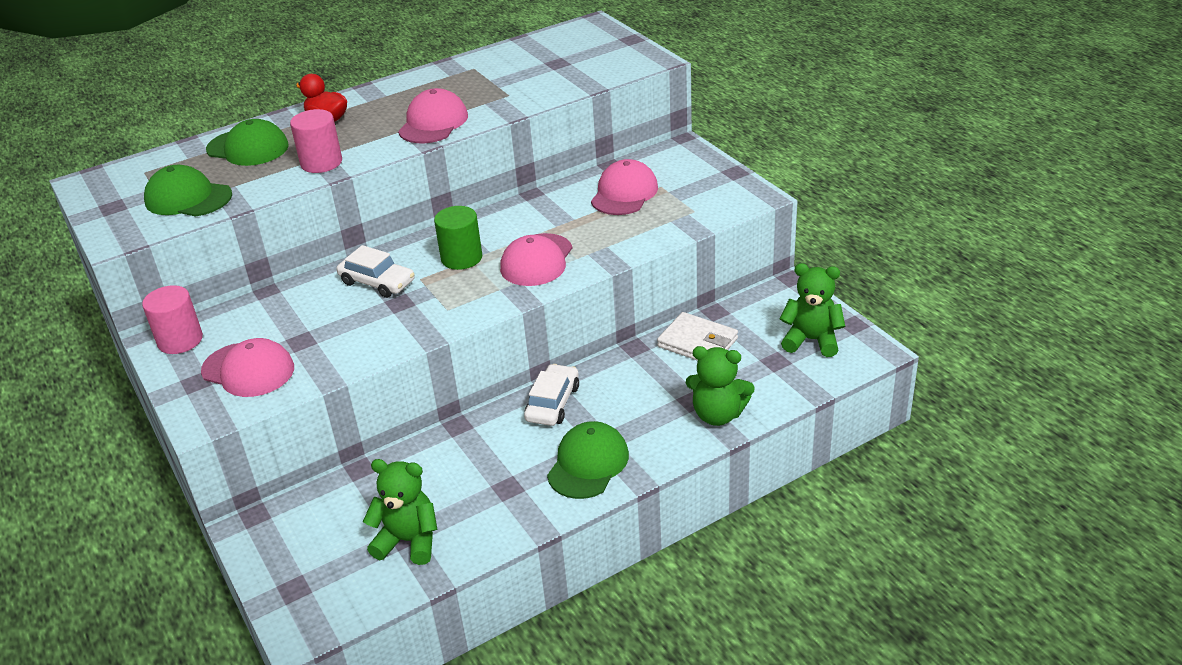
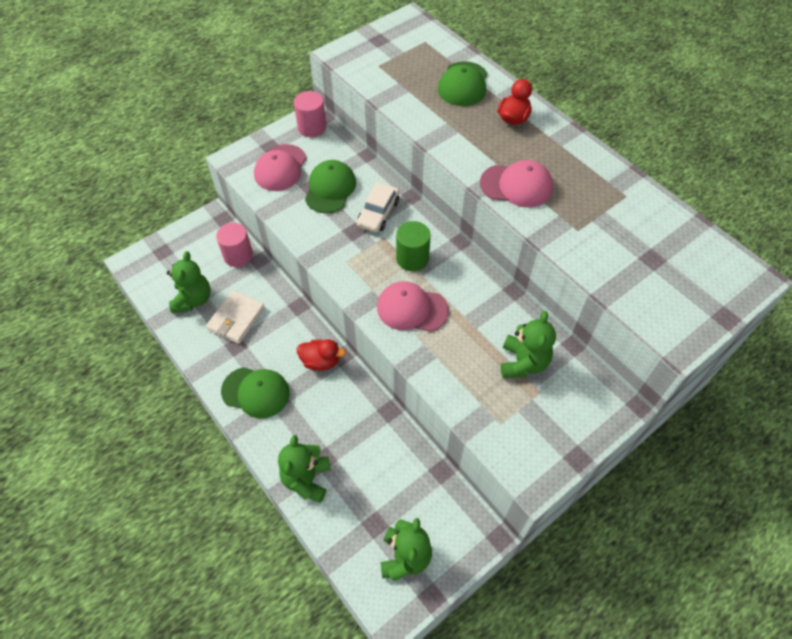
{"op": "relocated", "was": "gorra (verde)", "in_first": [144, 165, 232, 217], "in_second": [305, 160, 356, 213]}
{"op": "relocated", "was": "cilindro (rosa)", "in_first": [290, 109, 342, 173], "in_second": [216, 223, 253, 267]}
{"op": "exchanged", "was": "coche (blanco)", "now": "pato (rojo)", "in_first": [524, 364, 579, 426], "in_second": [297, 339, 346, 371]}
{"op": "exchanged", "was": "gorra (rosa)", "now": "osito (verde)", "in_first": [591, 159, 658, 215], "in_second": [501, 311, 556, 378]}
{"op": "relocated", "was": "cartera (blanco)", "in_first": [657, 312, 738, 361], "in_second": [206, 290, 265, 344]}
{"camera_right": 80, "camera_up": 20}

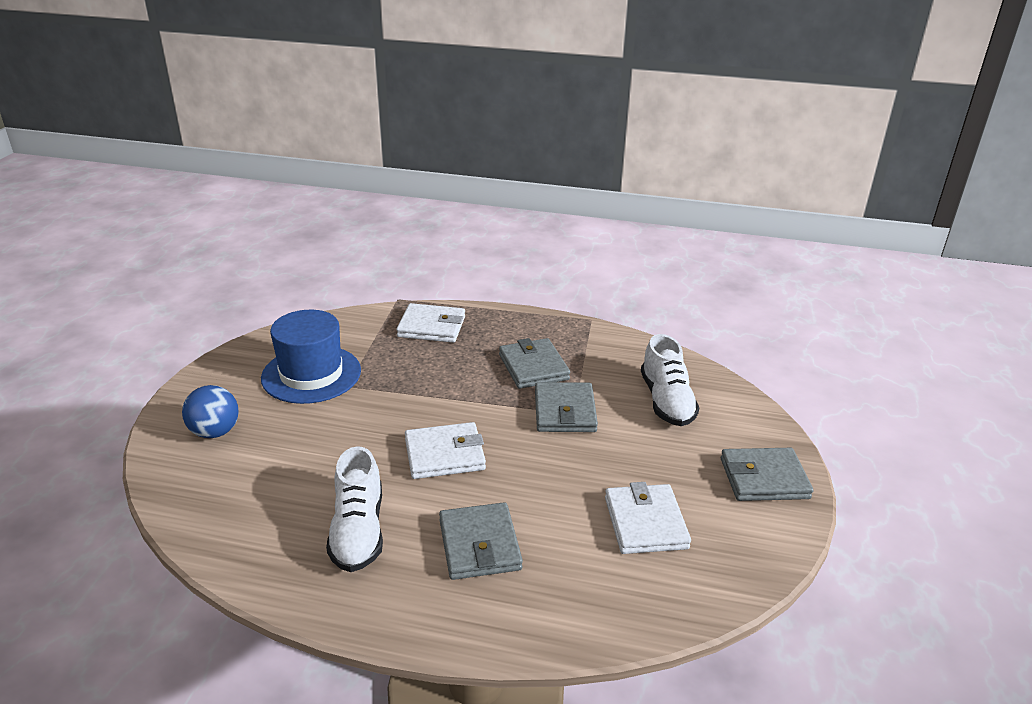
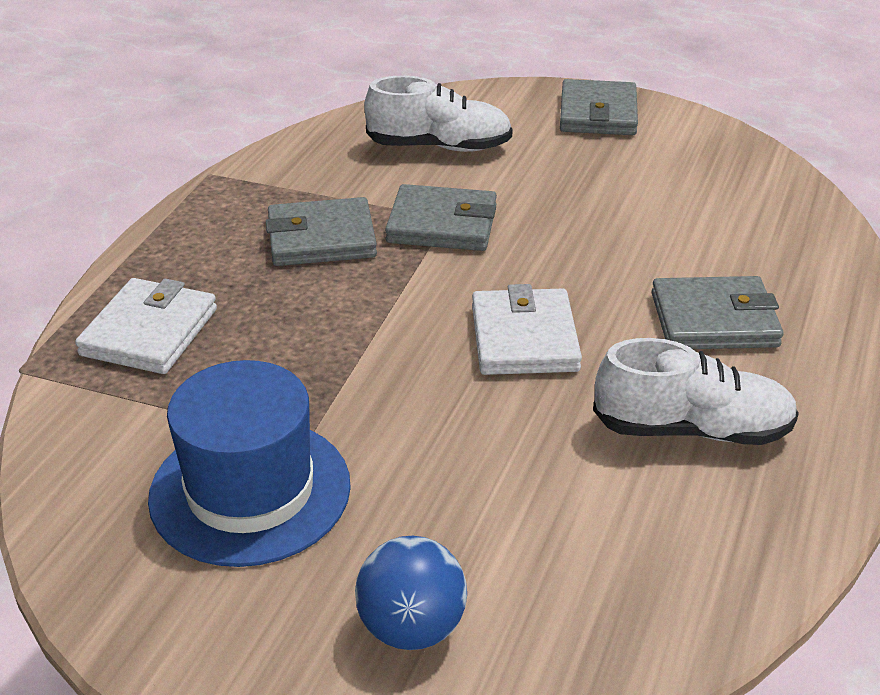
{"op": "missing", "was": "cartera (blanco)", "in_first": [605, 482, 691, 554]}
{"camera_right": -80, "camera_up": 5}

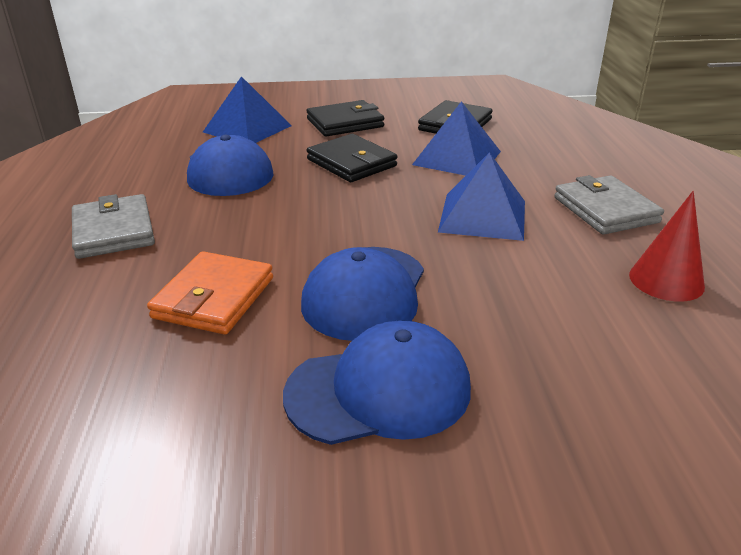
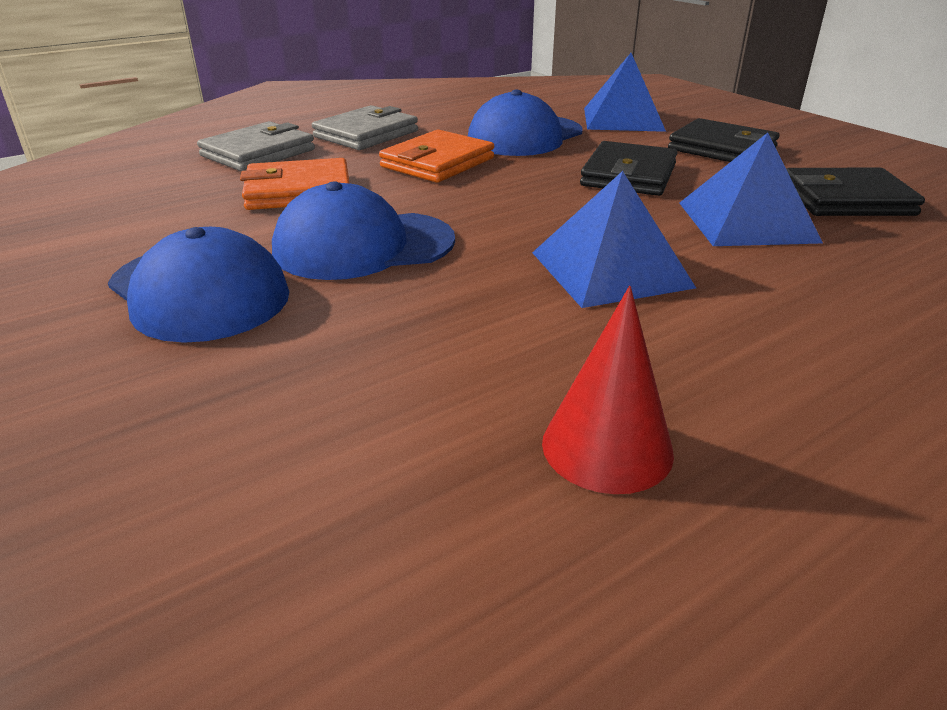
{"op": "relocated", "was": "cartera (gris)", "in_first": [554, 175, 664, 235], "in_second": [197, 121, 315, 171]}
{"op": "appeared", "now": "cartera (naranja)", "in_second": [379, 130, 494, 183]}
{"camera_right": 60, "camera_up": 0}

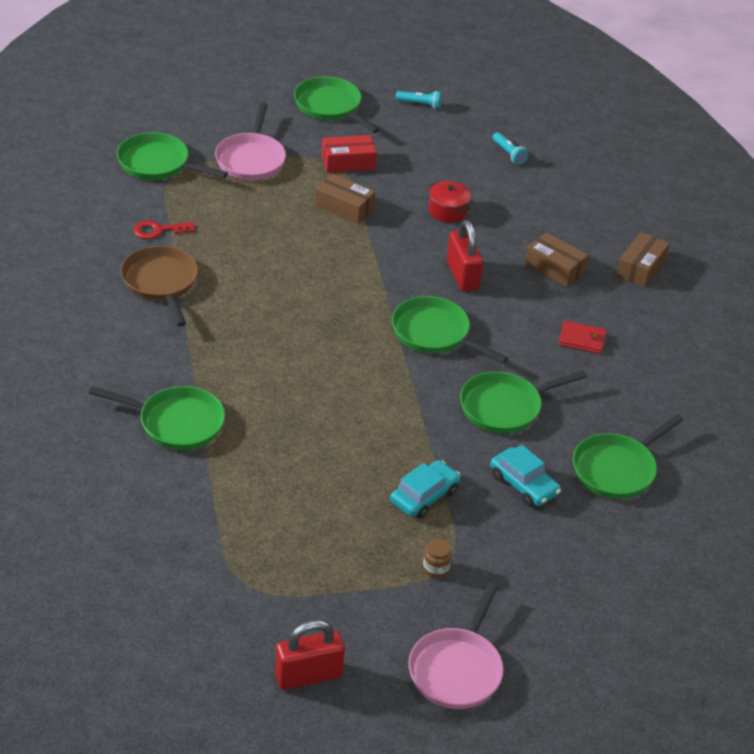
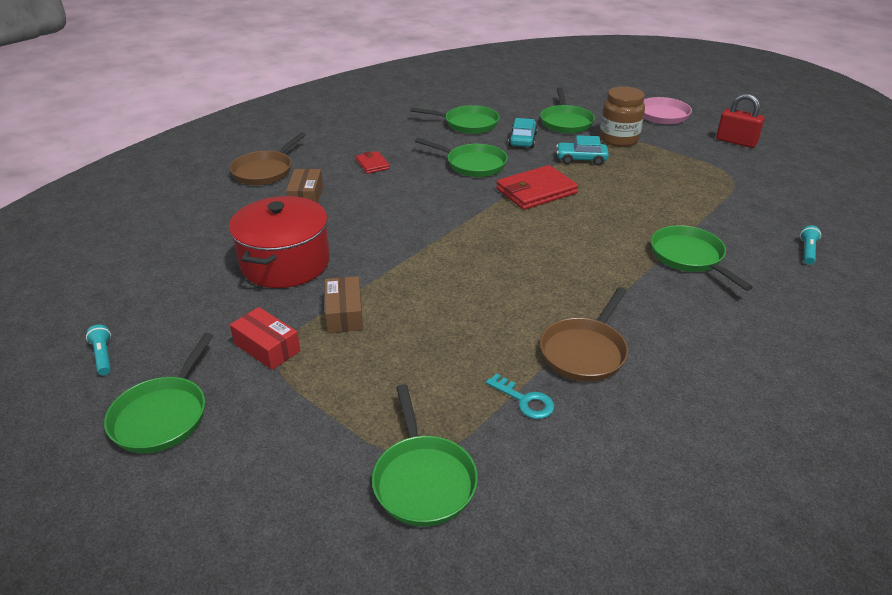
{"op": "colour", "was": "llave (rojo)", "now": "llave (turquesa)", "in_first": [134, 220, 195, 239], "in_second": [486, 373, 554, 419]}
{"op": "missing", "was": "sartén (rosa)", "in_first": [215, 102, 286, 180]}
{"op": "relocated", "was": "sartén (verde)", "in_first": [392, 296, 508, 363], "in_second": [540, 87, 595, 134]}
{"op": "size", "was": "tarro (marrón)", "in_first": [423, 539, 452, 578], "in_second": [600, 86, 645, 147], "ratio": 2.36}
{"op": "size", "was": "olla (rojo)", "in_first": [429, 181, 471, 223], "in_second": [229, 196, 330, 288], "ratio": 2.21}
{"op": "missing", "was": "candado (rojo)", "in_first": [447, 220, 483, 292]}
{"op": "relocated", "was": "lámpara de mano (turquesa)", "in_first": [493, 132, 529, 165], "in_second": [800, 225, 821, 265]}
{"op": "exchanged", "was": "caja (marrón)", "now": "sartén (marrón)", "in_first": [616, 232, 670, 287], "in_second": [230, 132, 306, 185]}
{"op": "appeared", "now": "cartera (rojo)", "in_second": [496, 165, 578, 210]}
{"camera_right": -125, "camera_up": -5}

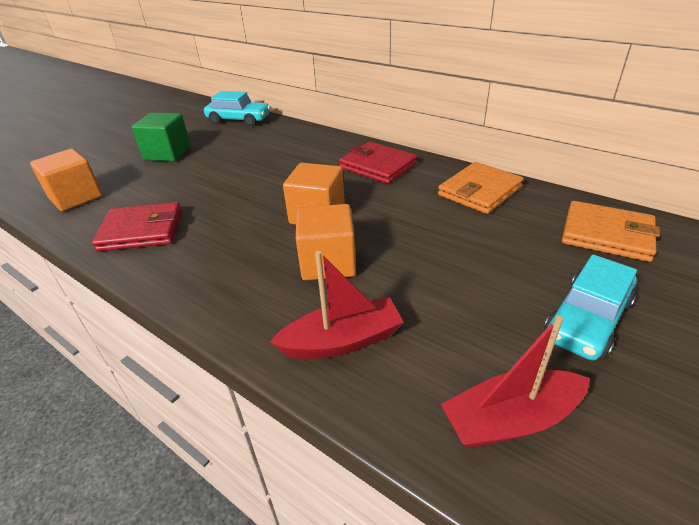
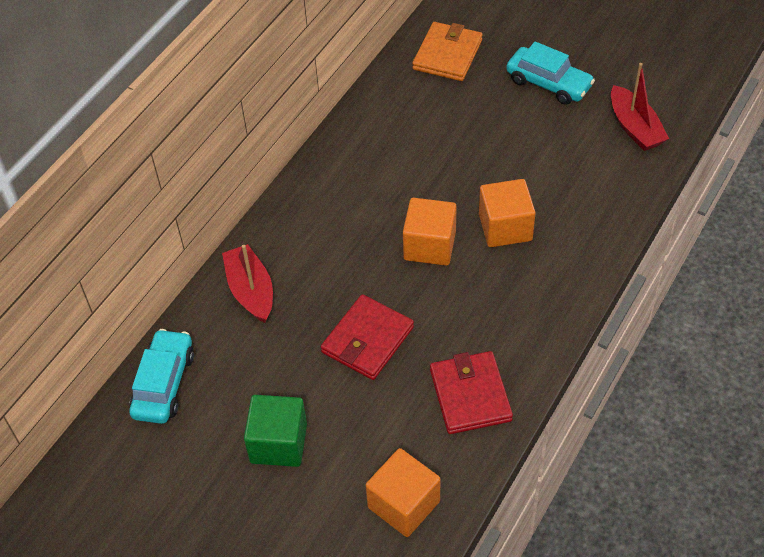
{"op": "relocated", "was": "barco (rojo)", "in_first": [270, 251, 404, 359], "in_second": [222, 244, 273, 323]}
{"op": "relocated", "was": "cartera (rojo)", "in_first": [339, 141, 417, 184], "in_second": [321, 294, 414, 380]}
{"op": "missing", "was": "cartera (naranja)", "in_first": [438, 162, 524, 214]}
{"camera_right": -95, "camera_up": 15}

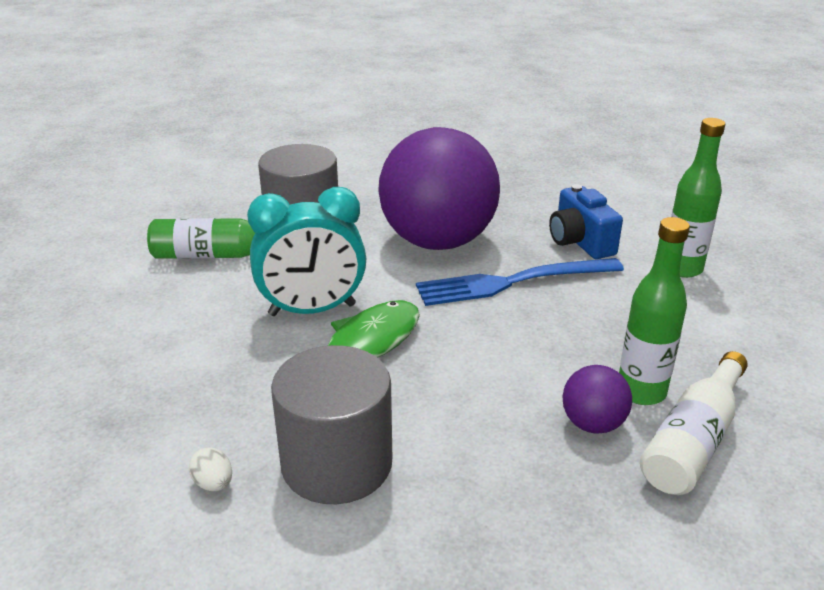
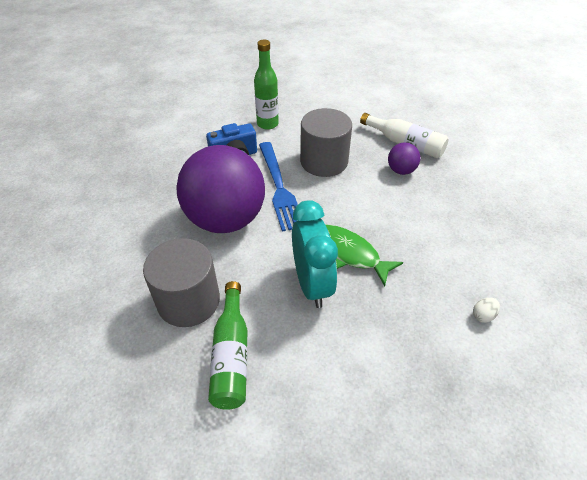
{"op": "relocated", "was": "cilindro (gris)", "in_first": [271, 345, 392, 504], "in_second": [300, 108, 352, 177]}
{"op": "missing", "was": "botella (verde)", "in_first": [619, 217, 690, 405]}
{"camera_right": -90, "camera_up": 15}

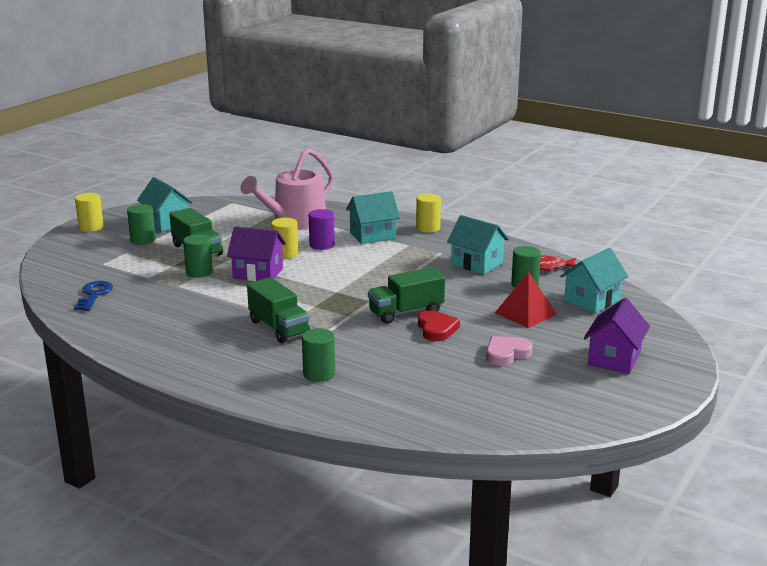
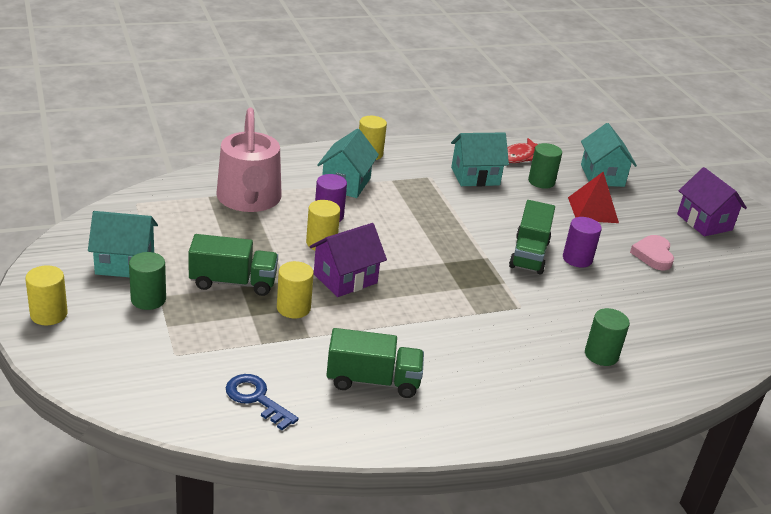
{"op": "colour", "was": "cilindro (verde)", "now": "cilindro (amarillo)", "in_first": [183, 234, 213, 278], "in_second": [277, 261, 314, 318]}
{"op": "relocated", "was": "camión (verde)", "in_first": [247, 277, 310, 343], "in_second": [326, 328, 424, 398]}
{"op": "exchanged", "was": "corazón (rojo)", "now": "cilindro (morado)", "in_first": [418, 311, 460, 341], "in_second": [563, 217, 602, 268]}
{"camera_right": -55, "camera_up": 10}

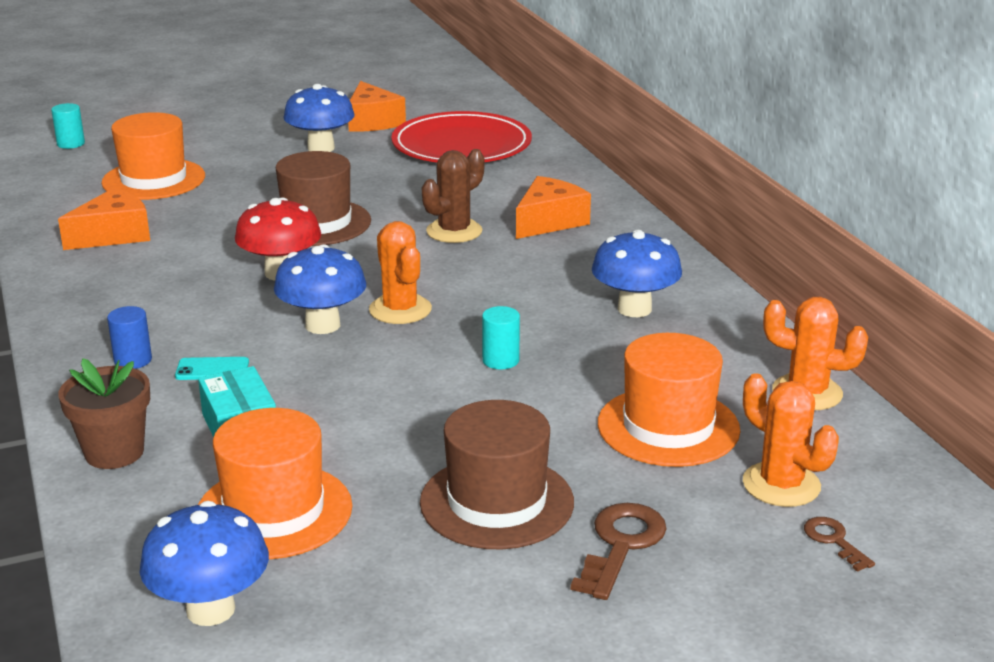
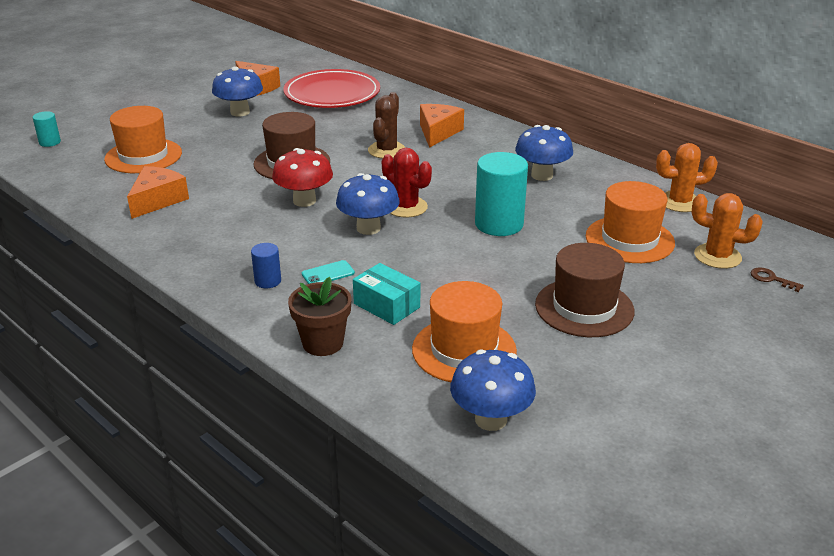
{"op": "colour", "was": "cactus (naranja)", "now": "cactus (rojo)", "in_first": [369, 221, 432, 324], "in_second": [382, 148, 432, 218]}
{"op": "size", "was": "cilindro (turquesa)", "in_first": [482, 306, 520, 369], "in_second": [475, 152, 528, 236], "ratio": 2.01}
{"op": "missing", "was": "llave (marrón)", "in_first": [571, 503, 667, 600]}
{"camera_right": -25, "camera_up": 5}

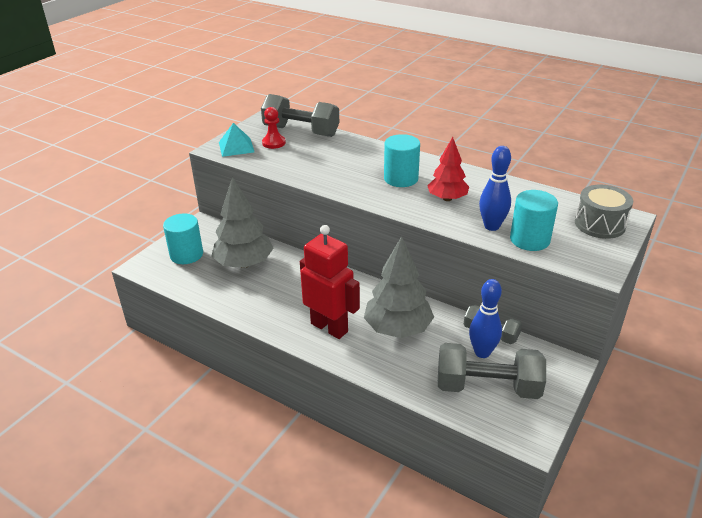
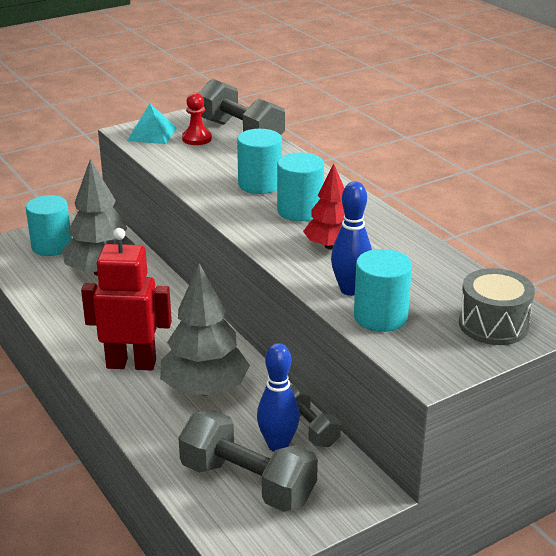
{"op": "spun", "was": "robot (rojo)", "in_first": [300, 225, 360, 339], "in_second": [81, 228, 172, 370], "clockwise": -60}
{"op": "appeared", "now": "cilindro (turquesa)", "in_second": [237, 129, 282, 194]}
{"camera_right": 25, "camera_up": -5}

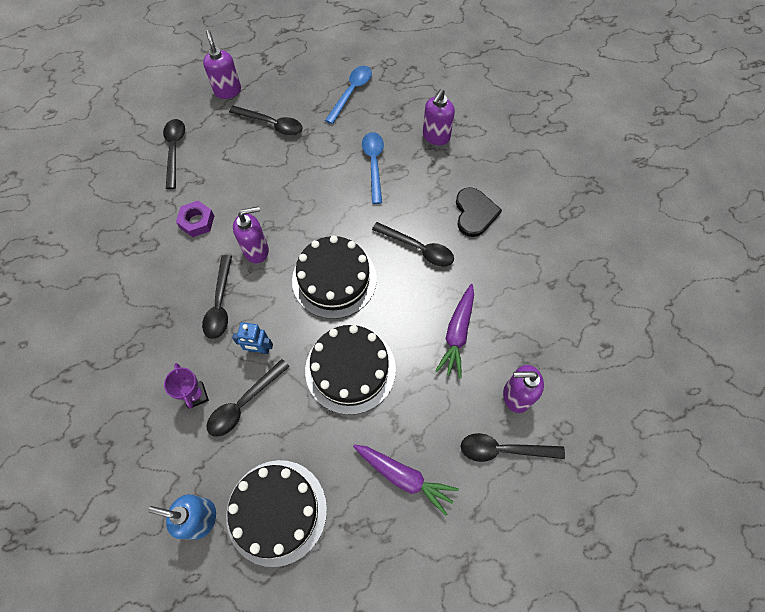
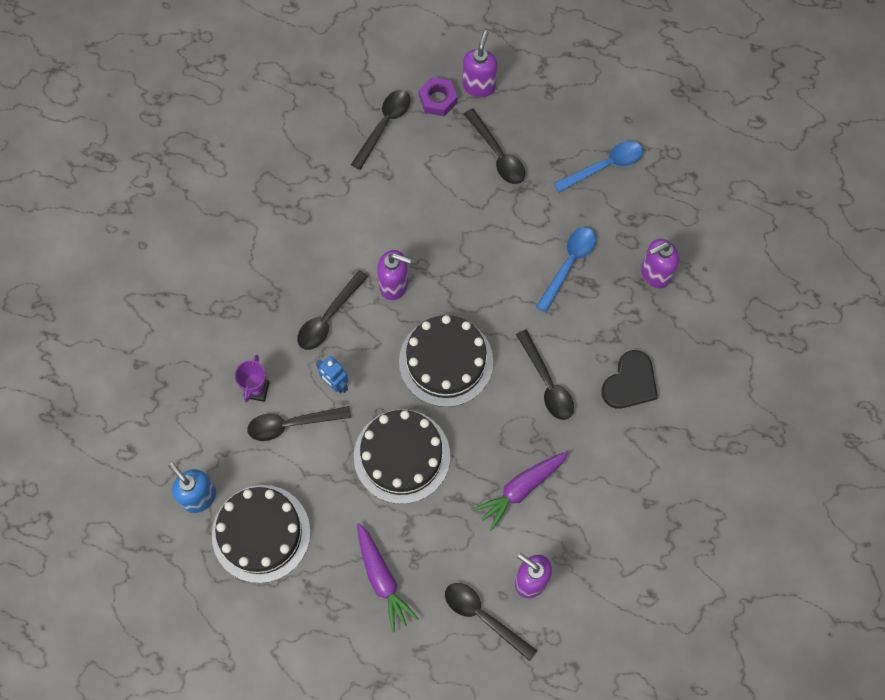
{"op": "relocated", "was": "tuerca (morado)", "in_first": [176, 201, 214, 237], "in_second": [419, 77, 457, 116]}
{"camera_right": 35, "camera_up": 5}

